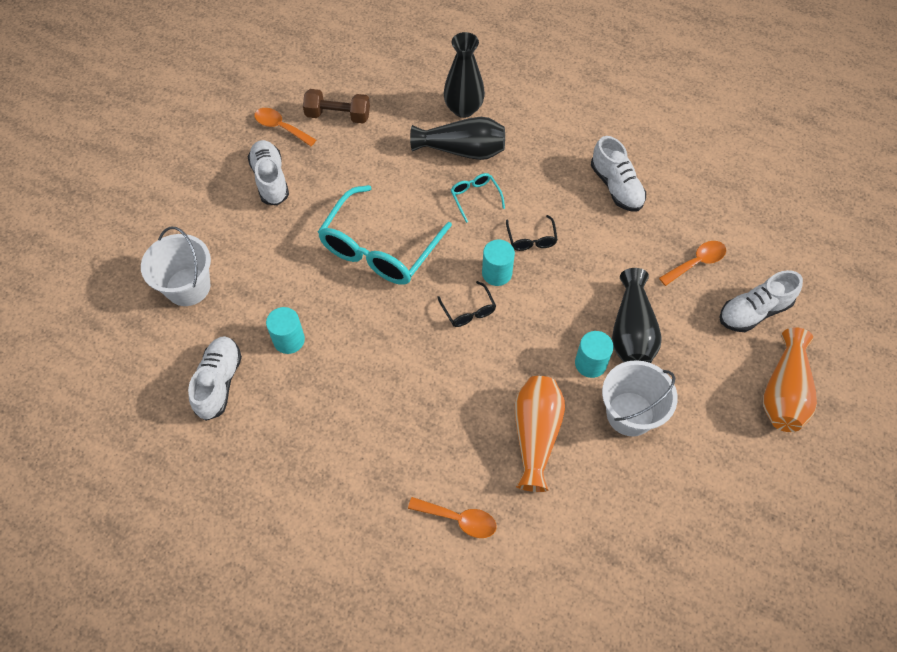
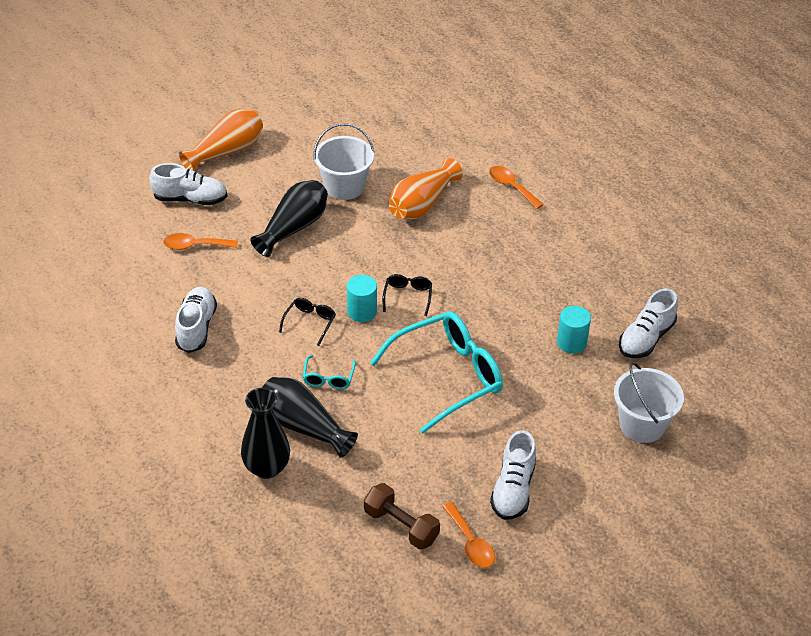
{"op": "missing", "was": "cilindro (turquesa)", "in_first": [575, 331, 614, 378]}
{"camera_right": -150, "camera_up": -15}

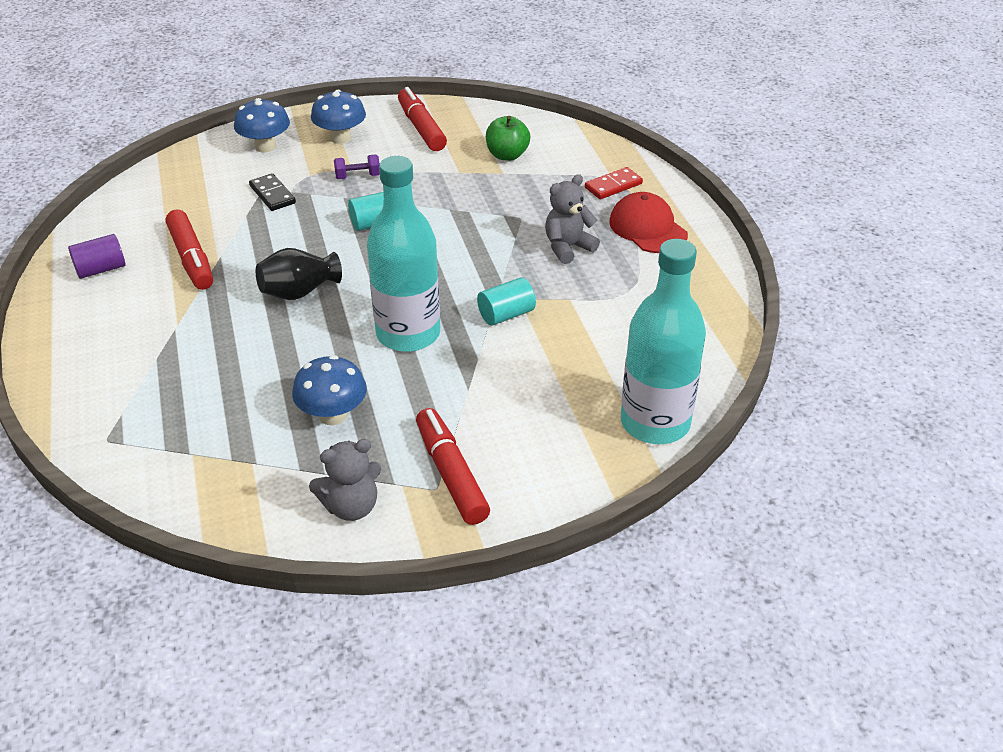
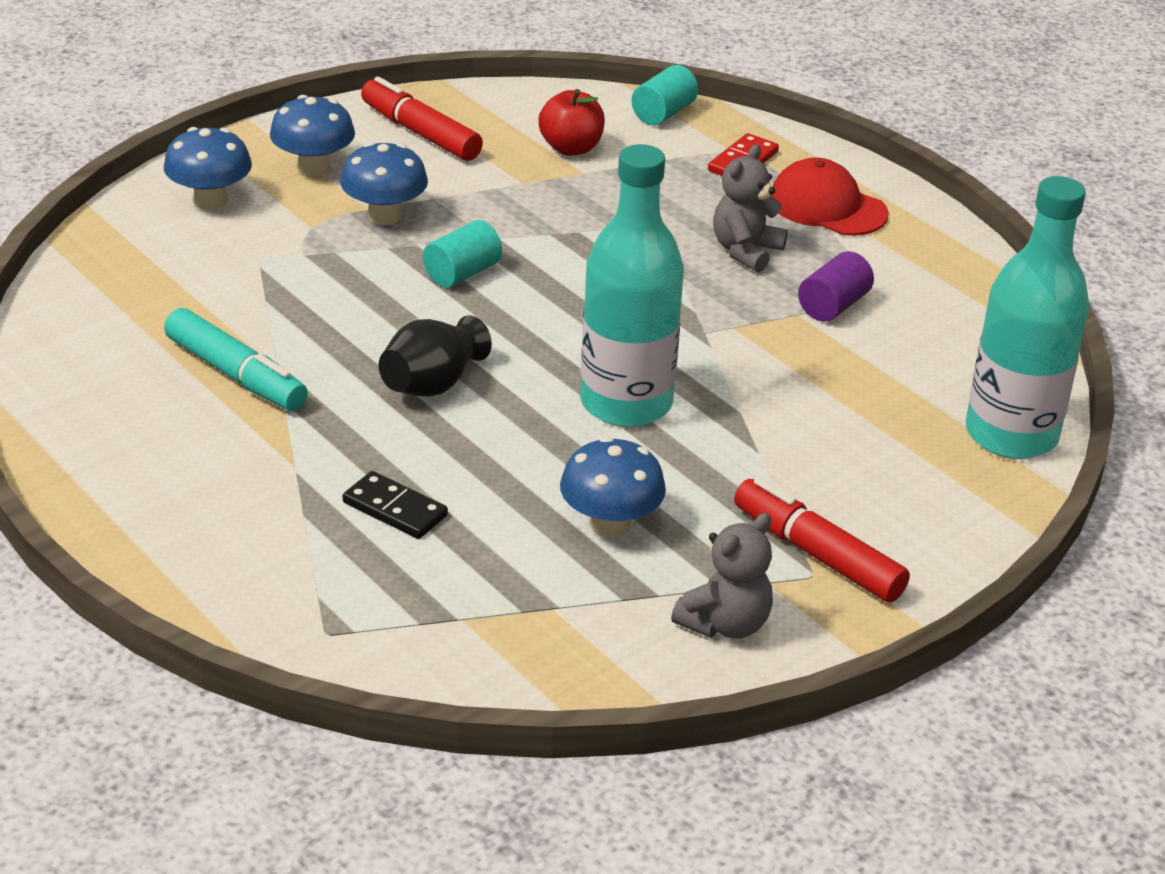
{"op": "relocated", "was": "cilindro (morado)", "in_first": [68, 234, 125, 279], "in_second": [798, 251, 874, 322]}
{"op": "colour", "was": "rotulador (rojo)", "now": "rotulador (turquesa)", "in_first": [166, 210, 213, 290], "in_second": [164, 308, 308, 411]}
{"op": "relocated", "was": "ficha de dominó (negro)", "in_first": [249, 173, 296, 211], "in_second": [343, 471, 448, 539]}
{"op": "exchanged", "was": "mancuerna (morado)", "now": "seta (azul)", "in_first": [334, 154, 380, 179], "in_second": [340, 142, 428, 225]}
{"op": "relocated", "was": "cilindro (turquesa)", "in_first": [477, 277, 536, 326], "in_second": [631, 65, 698, 126]}
{"op": "colour", "was": "manzana (verde)", "now": "manzana (rojo)", "in_first": [486, 116, 530, 161], "in_second": [538, 89, 605, 155]}
{"camera_right": -25, "camera_up": -5}

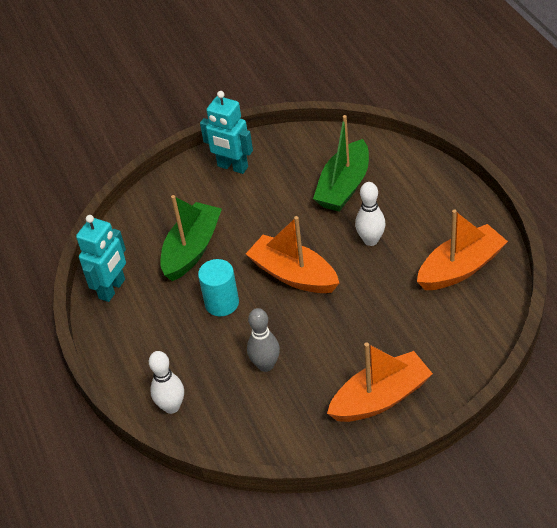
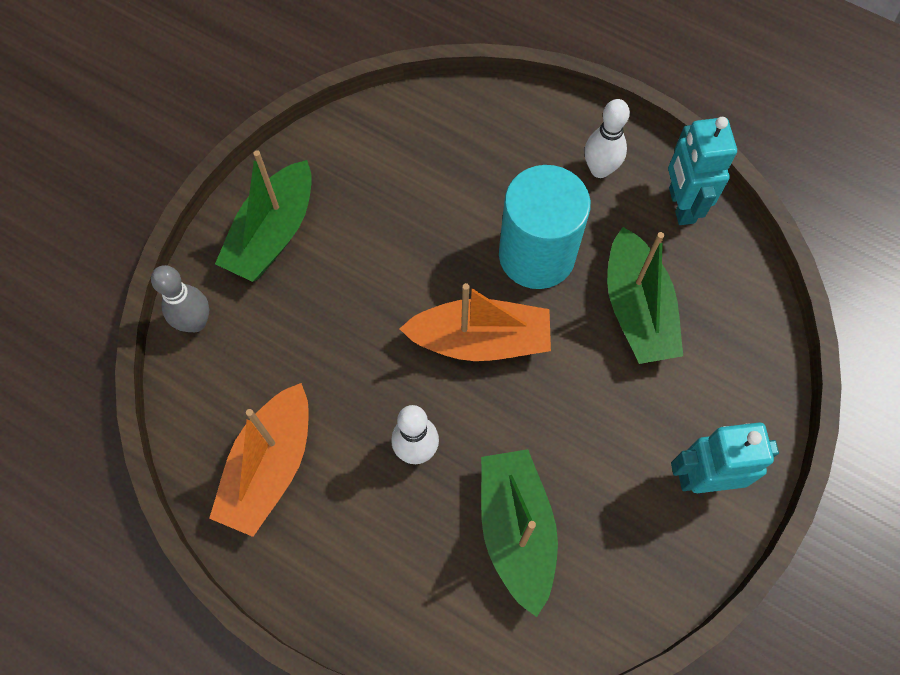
{"op": "relocated", "was": "bolo (blanco)", "in_first": [149, 351, 184, 414], "in_second": [584, 99, 630, 178]}
{"op": "size", "was": "cilindro (turquesa)", "in_first": [198, 259, 239, 316], "in_second": [499, 165, 591, 289], "ratio": 1.62}
{"op": "relocated", "was": "bolo (gris)", "in_first": [247, 308, 280, 372], "in_second": [151, 265, 209, 332]}
{"op": "colour", "was": "barco (naranja)", "now": "barco (verde)", "in_first": [327, 343, 433, 422], "in_second": [215, 150, 312, 282]}
{"camera_right": 140, "camera_up": 20}

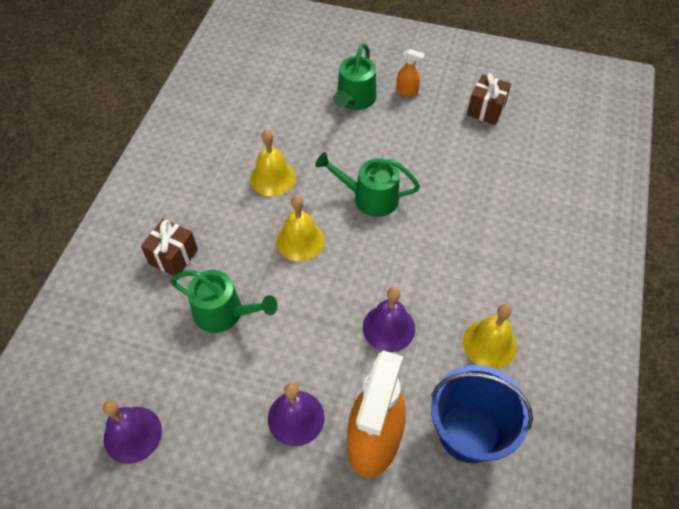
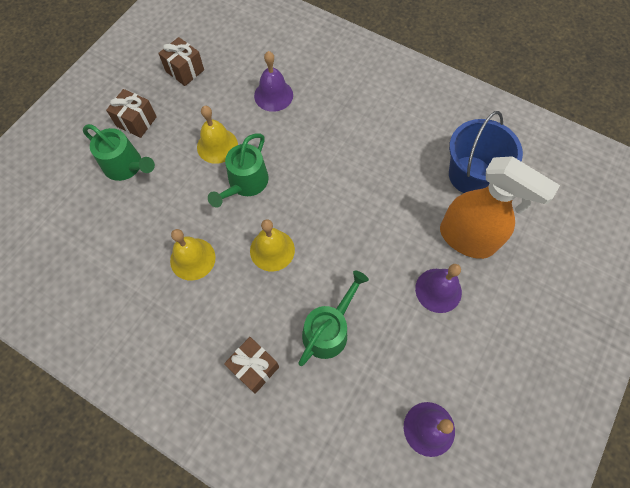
{"op": "relocated", "was": "campana (morado)", "in_first": [363, 287, 415, 352], "in_second": [254, 51, 293, 112]}
{"op": "exchanged", "was": "pulverizador (naranja)", "now": "regalo (marrón)", "in_first": [396, 49, 425, 97], "in_second": [106, 89, 157, 138]}
{"op": "relocated", "was": "campana (amarillo)", "in_first": [463, 304, 517, 369], "in_second": [197, 106, 238, 164]}
{"camera_right": -75, "camera_up": 10}

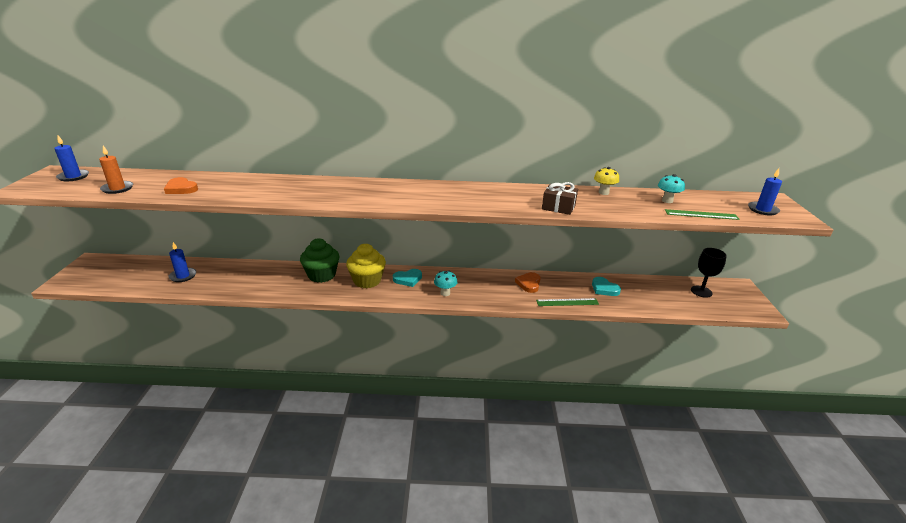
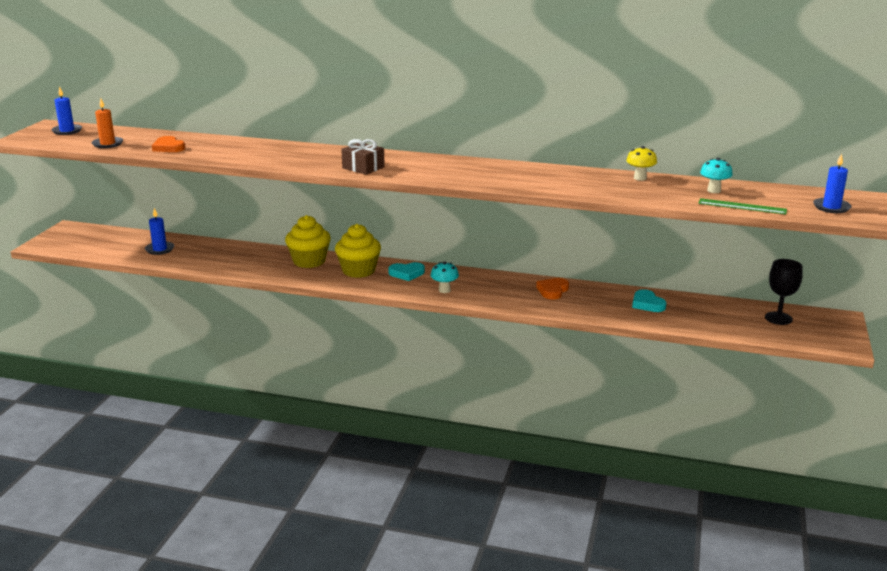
{"op": "colour", "was": "magdalena (verde)", "now": "magdalena (amarillo)", "in_first": [300, 238, 339, 283], "in_second": [285, 215, 331, 268]}
{"op": "missing", "was": "regla (verde)", "in_first": [536, 298, 599, 306]}
{"op": "relocated", "was": "regalo (marrón)", "in_first": [542, 182, 578, 215], "in_second": [341, 139, 385, 175]}
{"camera_right": 15, "camera_up": -5}

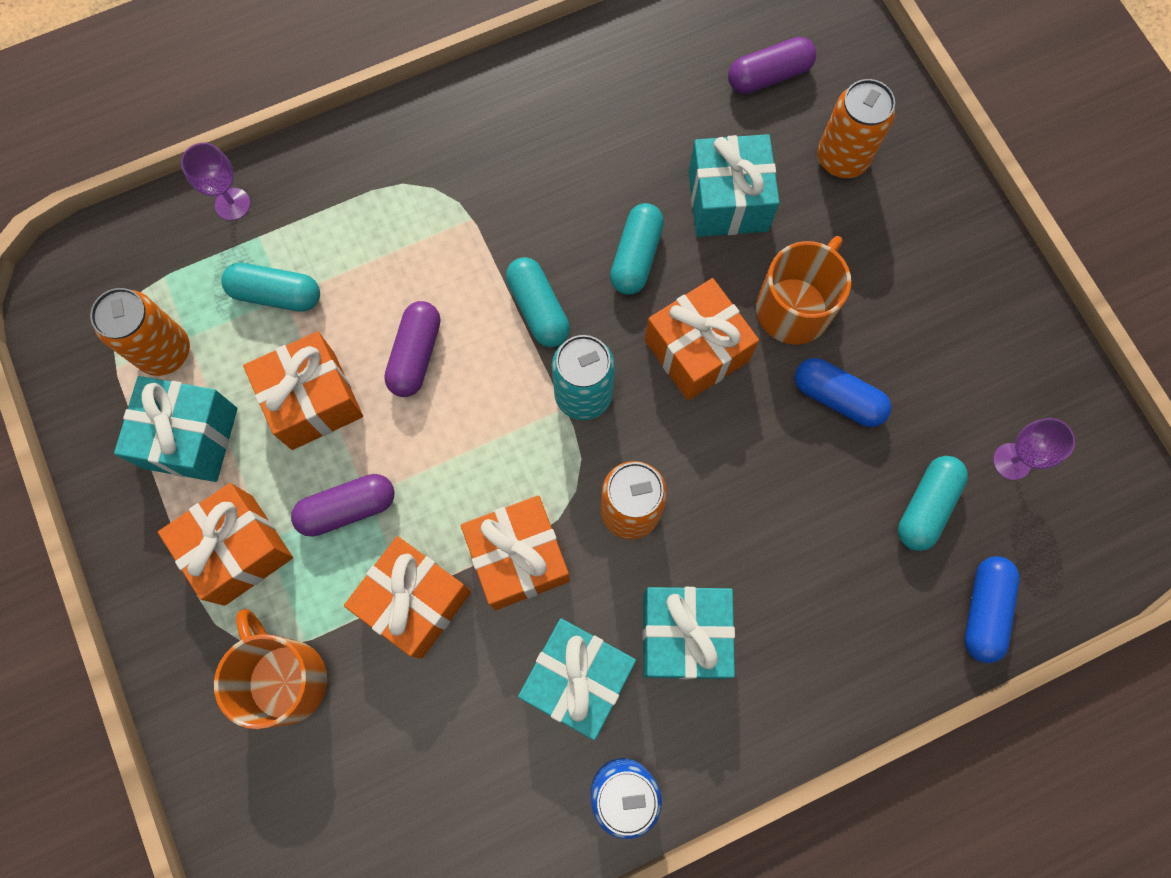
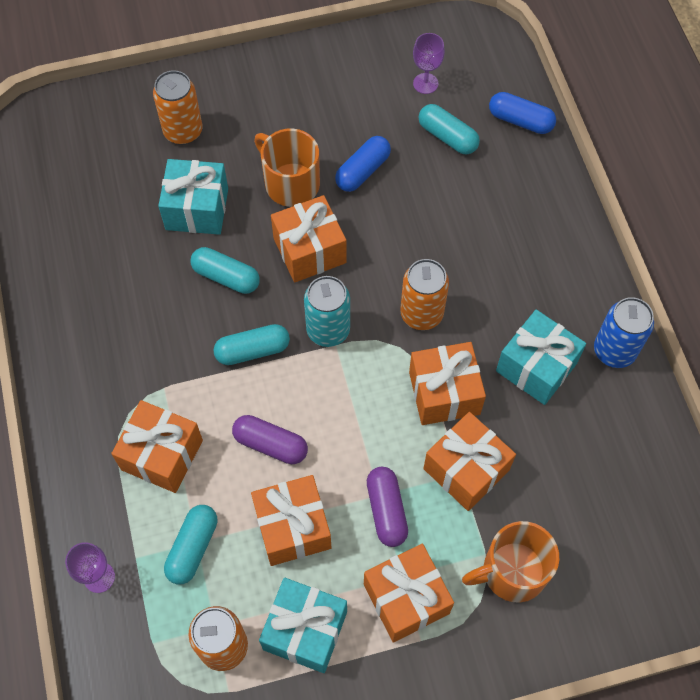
{"op": "missing", "was": "regalo (turquesa)", "in_first": [642, 587, 735, 679]}
{"op": "missing", "was": "cápsula (morado)", "in_first": [728, 37, 816, 94]}
{"op": "appeared", "now": "regalo (naranja)", "in_second": [111, 400, 203, 493]}
{"camera_right": -80, "camera_up": -10}

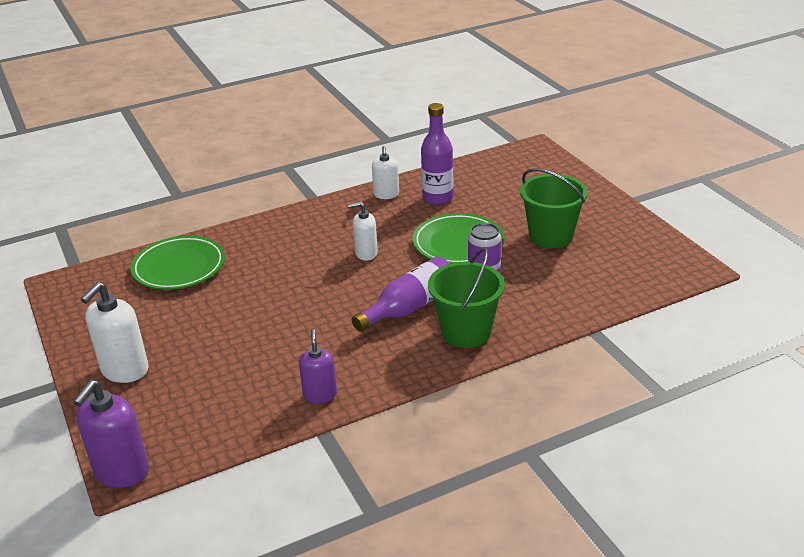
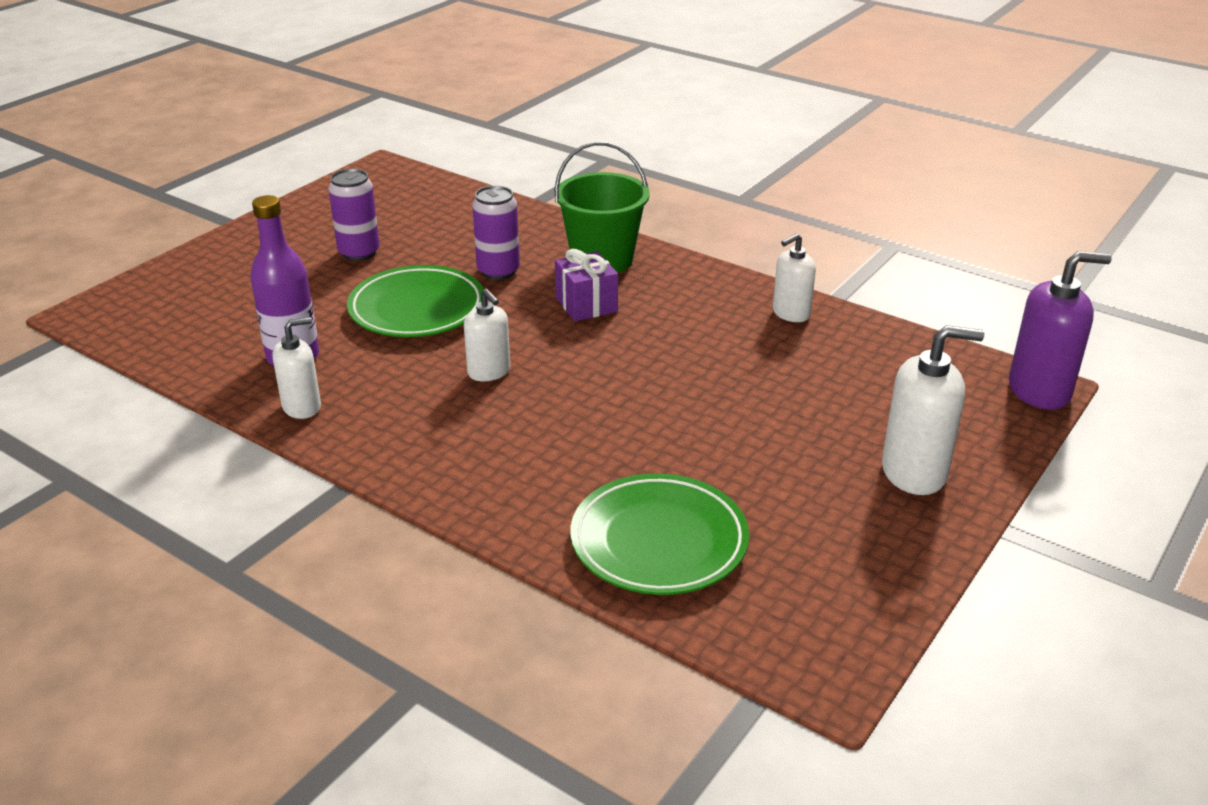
{"op": "colour", "was": "dispensador de jabón (morado)", "now": "dispensador de jabón (blanco)", "in_first": [299, 329, 337, 403], "in_second": [773, 233, 816, 322]}
{"op": "exchanged", "was": "botella (morado)", "now": "regalo (morado)", "in_first": [352, 257, 450, 332], "in_second": [555, 249, 618, 321]}
{"op": "exchanged", "was": "balde (verde)", "now": "lata (morado)", "in_first": [520, 169, 588, 248], "in_second": [328, 169, 380, 261]}
{"camera_right": -120, "camera_up": 0}

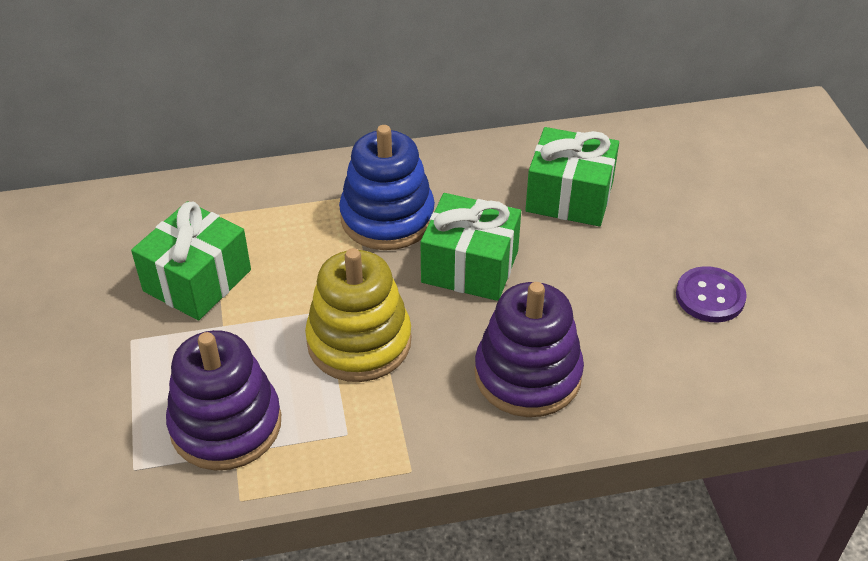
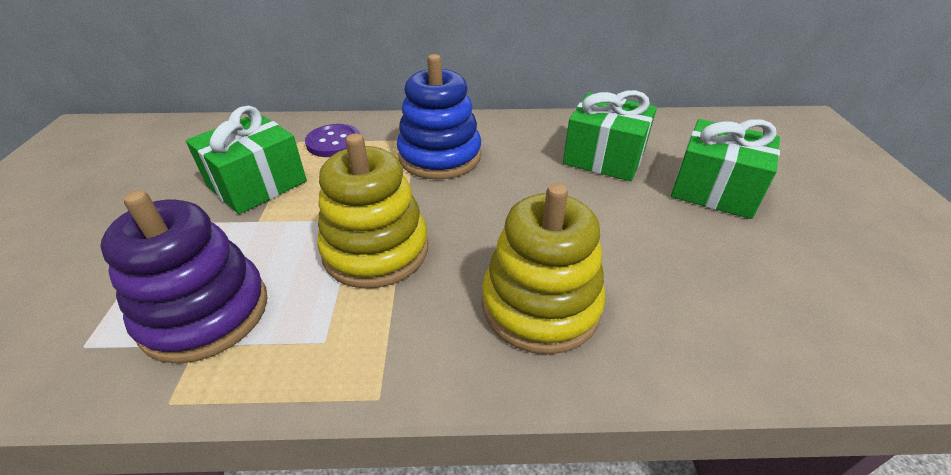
{"op": "relocated", "was": "regalo (verde)", "in_first": [421, 193, 521, 301], "in_second": [671, 119, 780, 219]}
{"op": "colour", "was": "juguete apilable (morado)", "now": "juguete apilable (amarillo)", "in_first": [475, 282, 584, 417], "in_second": [482, 183, 606, 354]}
{"op": "relocated", "was": "botón (morado)", "in_first": [676, 266, 747, 323], "in_second": [305, 124, 360, 157]}
{"camera_right": 10, "camera_up": -5}

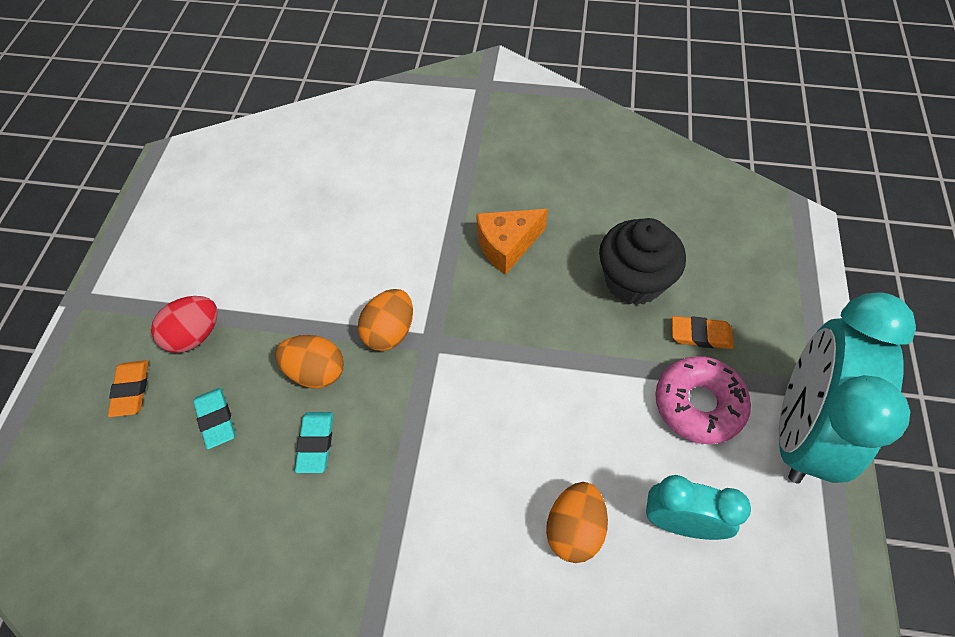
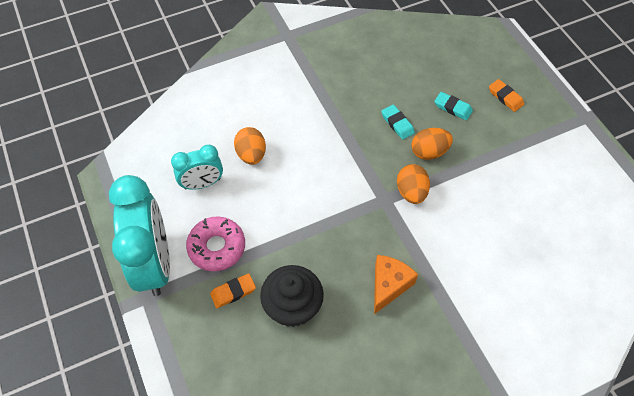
{"op": "missing", "was": "huevo (rojo)", "in_first": [151, 296, 218, 353]}
{"camera_right": 145, "camera_up": 0}

